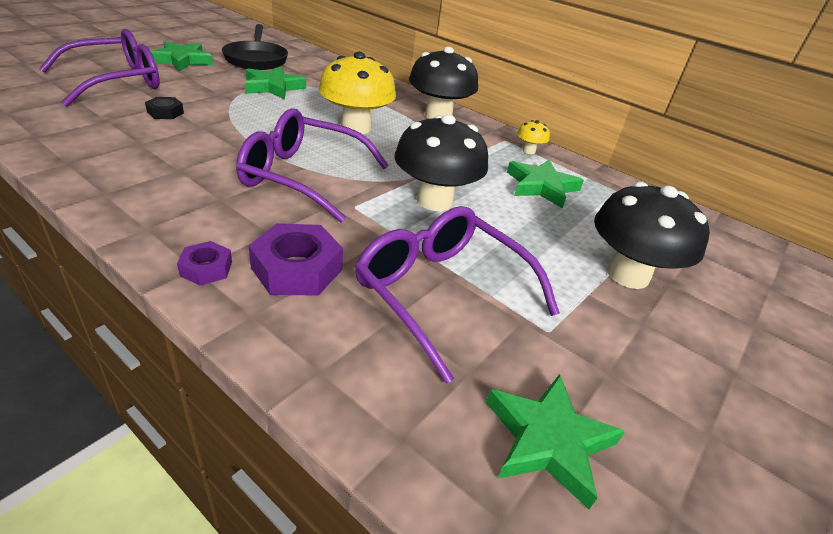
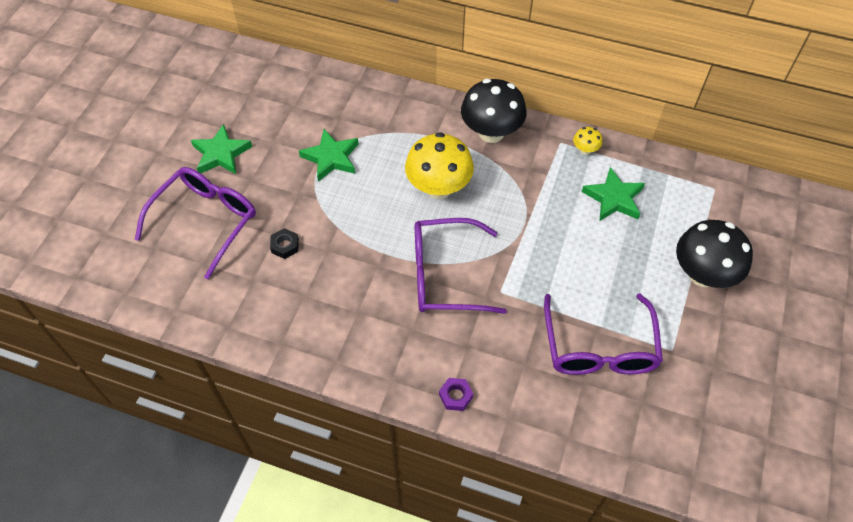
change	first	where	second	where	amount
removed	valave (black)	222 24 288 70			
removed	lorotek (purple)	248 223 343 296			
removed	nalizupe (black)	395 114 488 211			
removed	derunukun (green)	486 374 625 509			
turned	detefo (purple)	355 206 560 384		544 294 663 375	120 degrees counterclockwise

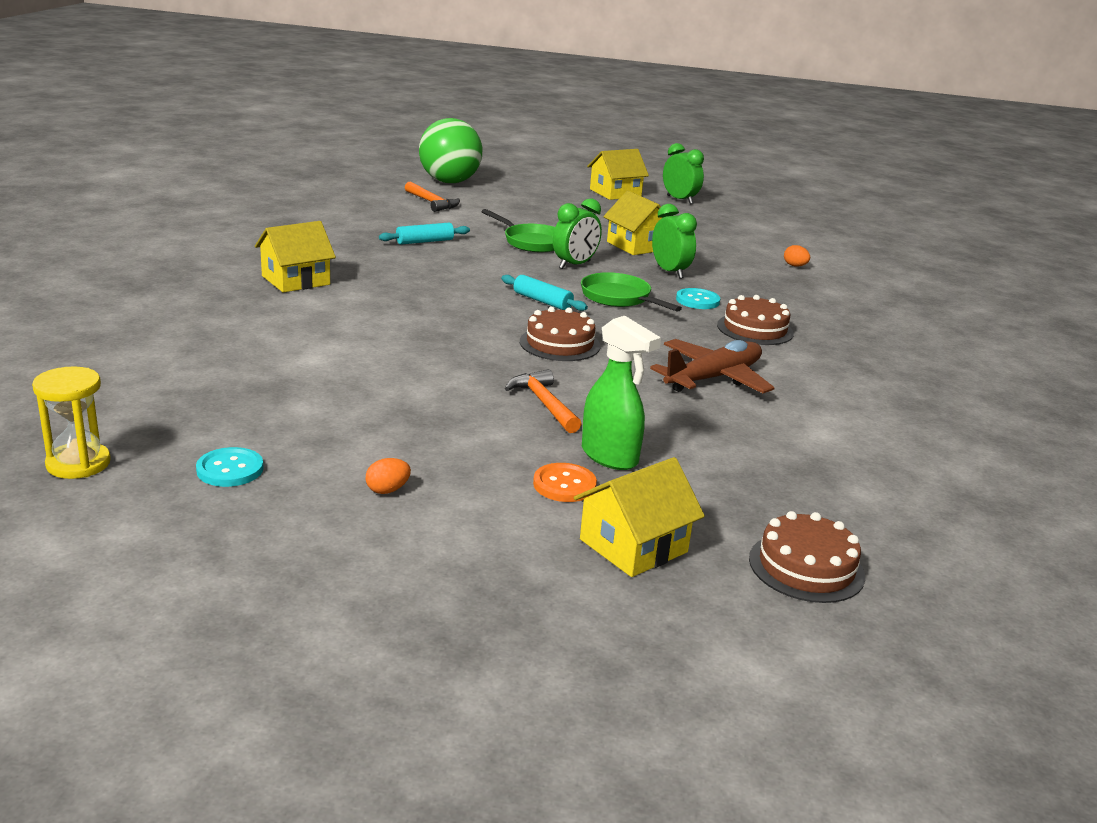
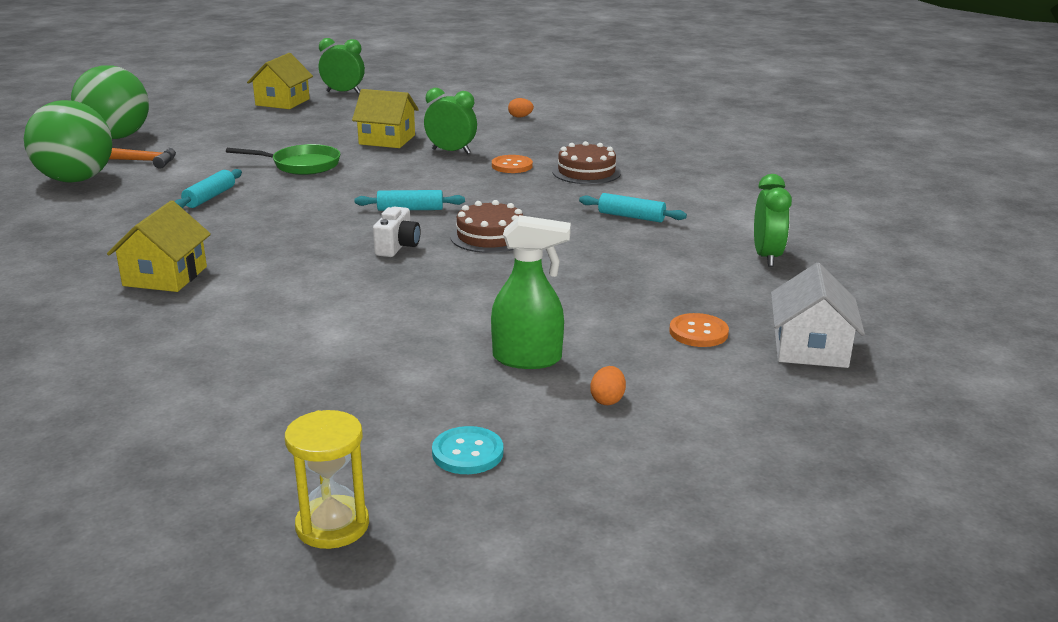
change	first	where	second	where	amount
removed	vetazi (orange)	505 369 581 433			
removed	valave (green)	581 272 682 312			
removed	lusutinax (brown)	749 511 865 603			
added			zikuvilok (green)	24 100 113 182	
added			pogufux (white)	373 207 421 257	
moved	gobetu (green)	553 198 602 269		754 174 792 267	
moved	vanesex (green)	582 316 661 470		491 215 571 369	
replaced	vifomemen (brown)	650 339 775 394	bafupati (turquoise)	579 193 687 223	
recoloured	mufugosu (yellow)	574 457 705 577	mufugosu (white)	771 263 865 368	
recoloured	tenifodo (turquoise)	676 288 720 309	tenifodo (orange)	492 155 533 173	

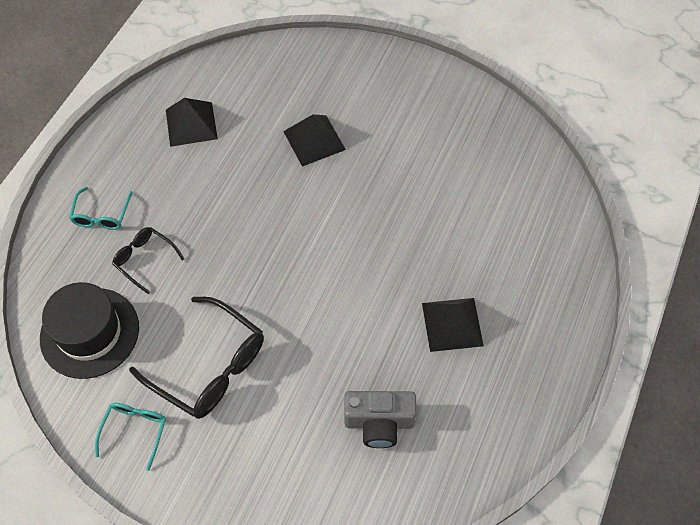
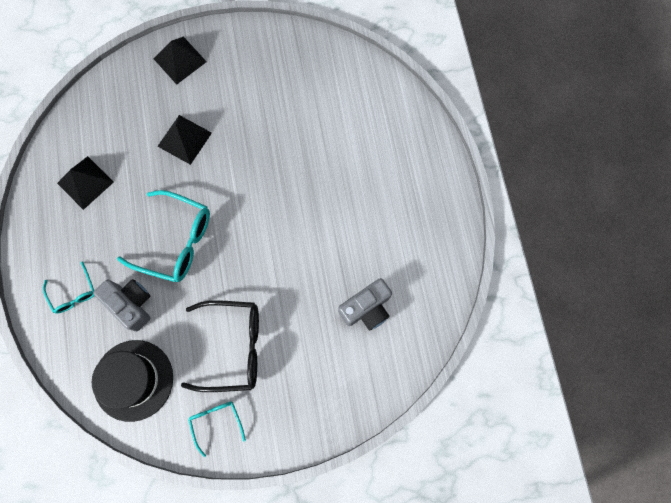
change	first	where	second	where	amount
added			detefo (turquoise)	117 190 210 282	
moved	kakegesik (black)	422 298 484 352		154 37 207 85	
replaced	detefo (black)	112 227 185 294	pogufux (grey)	93 279 150 332	

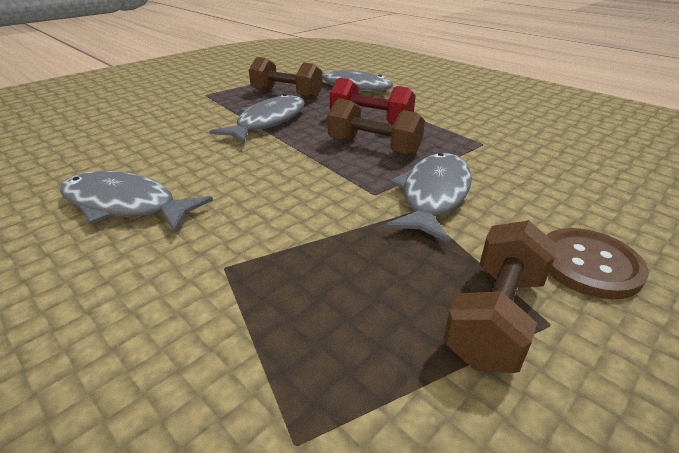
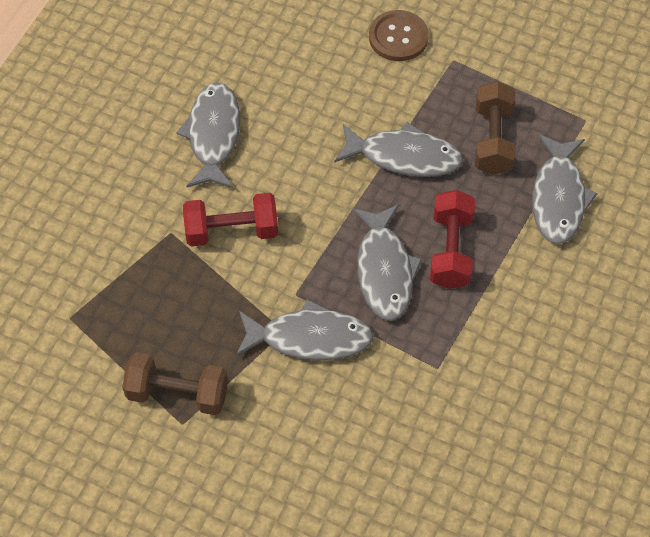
change	first	where	second	where	amount
added			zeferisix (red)	183 193 278 247	
moved	tenifodo (brown)	547 228 649 299		369 10 429 61	
replaced	zeferisix (brown)	327 98 425 156	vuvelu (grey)	352 205 422 321	

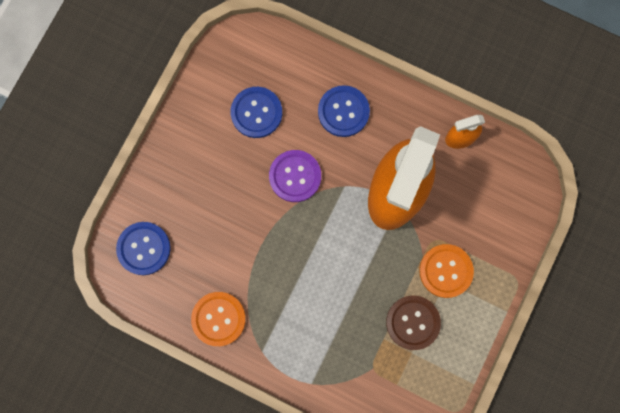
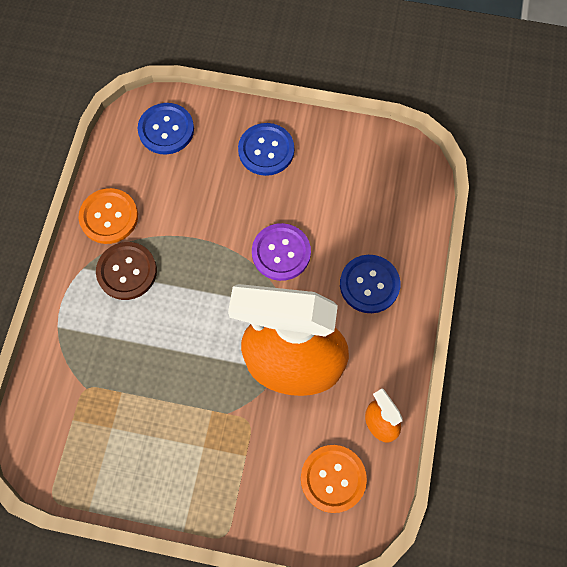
change	first	where	second	where	amount
moved	tenifodo (blue)	230 87 282 138		238 123 294 176	
moved	tenifodo (brown)	386 296 441 350		96 242 157 300	
moved	tenifodo (orange)	419 244 474 298		301 445 367 513	

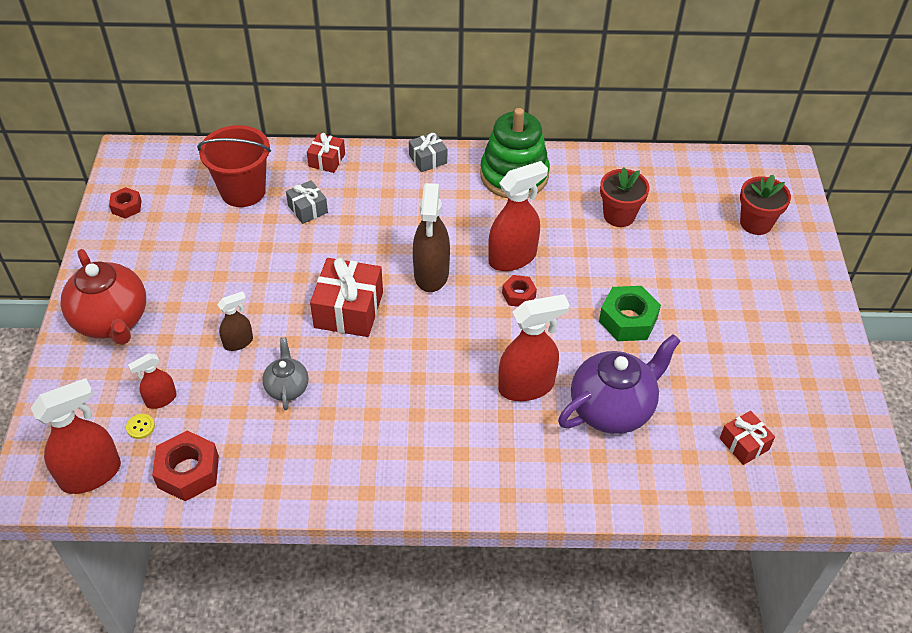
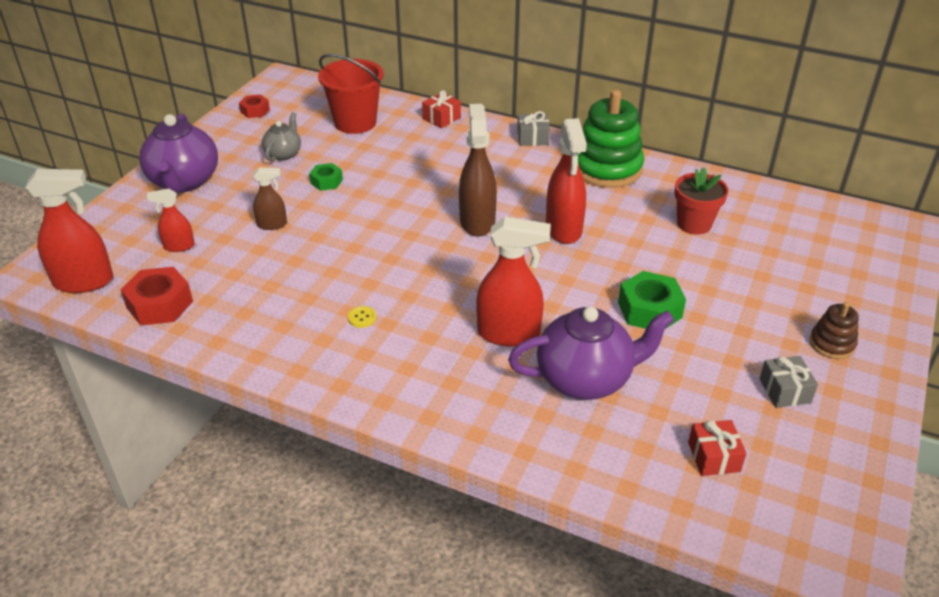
change	first	where	second	where	amount
removed	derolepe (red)	310 258 383 337			
removed	lorotek (red)	502 275 537 307			
removed	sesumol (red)	740 175 791 235			
added			lorotek (green)	309 163 343 191	
added			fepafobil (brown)	810 302 859 359	
moved	tenifodo (yellow)	126 414 155 439		348 306 376 328	
moved	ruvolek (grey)	262 337 309 410		262 112 301 161	
moved	derolepe (grey)	286 180 328 224		759 356 818 408	
recoloured	ruvolek (red)	61 249 146 345	ruvolek (purple)	139 114 218 193	
turned	vanesex (brown)	413 183 450 292		459 104 497 237	150 degrees clockwise
turned	vanesex (red)	488 161 548 271		546 118 587 244	90 degrees clockwise

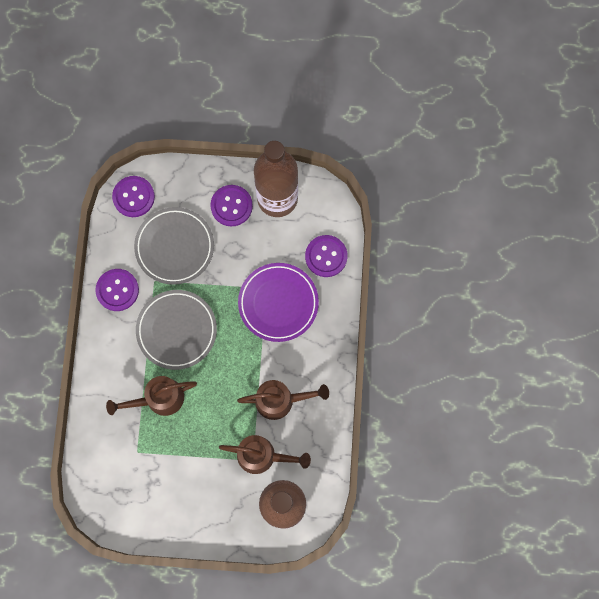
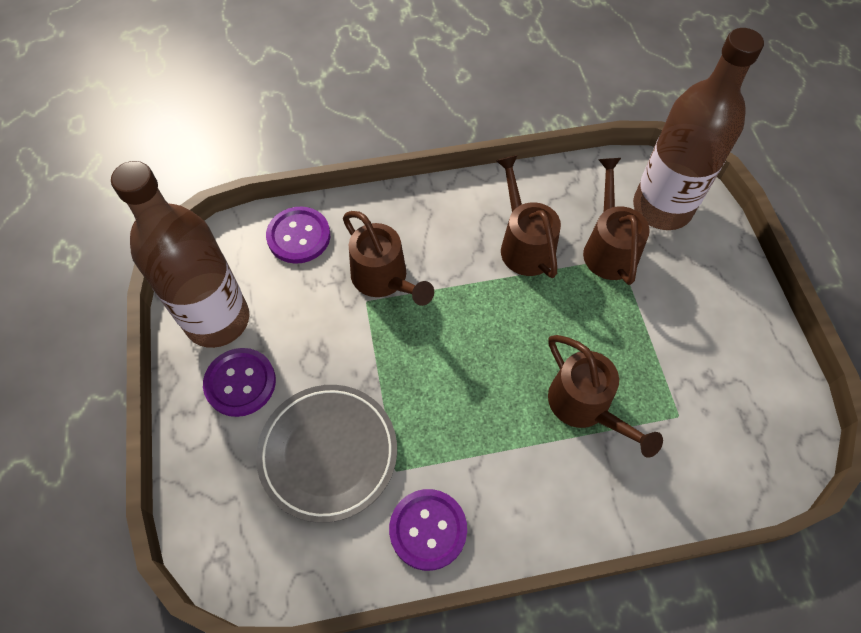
change	first	where	second	where	amount
removed	tenifodo (purple)	112 176 155 217			
removed	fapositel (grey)	136 290 217 370			
replaced	fapositel (purple)	238 263 319 342	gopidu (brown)	343 211 434 306	

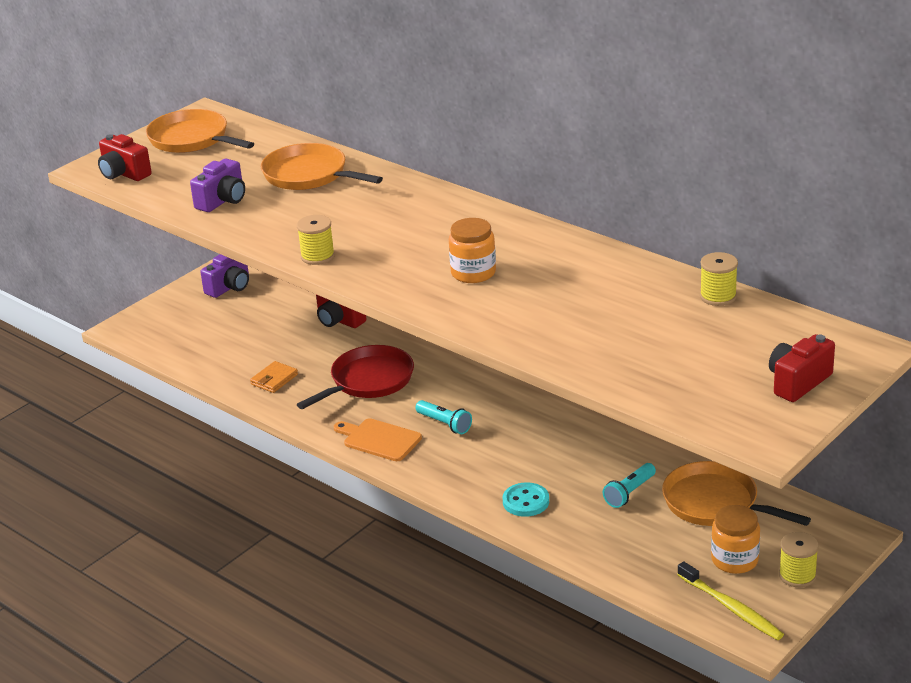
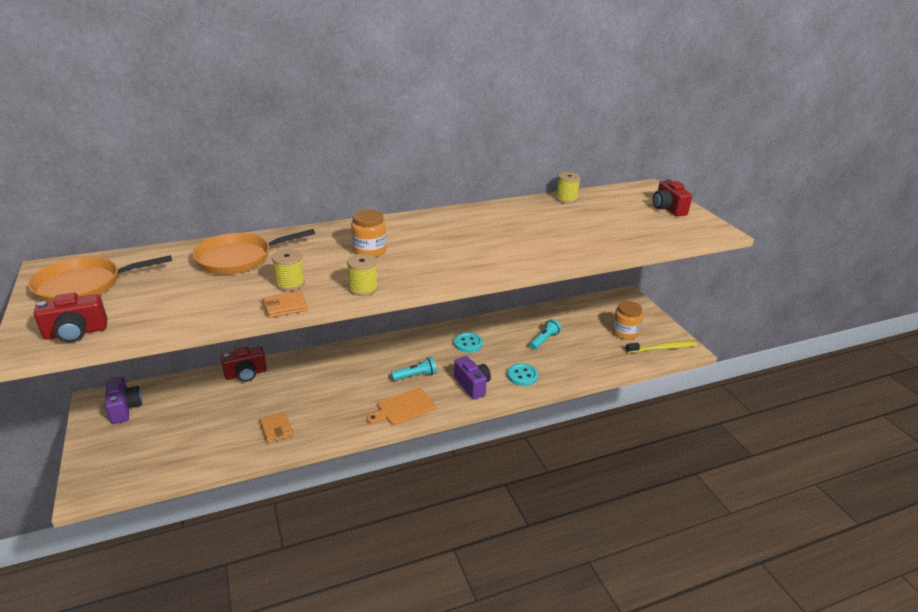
change	first	where	second	where	amount
removed	valave (red)	297 345 414 409			
removed	valave (orange)	662 461 811 526			
added			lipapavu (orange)	263 291 308 318	
added			tenifodo (turquoise)	454 332 483 353	
moved	pogufux (purple)	190 159 245 212		454 356 491 399	
moved	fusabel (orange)	449 218 496 283		351 209 386 257	
moved	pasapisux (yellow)	779 532 819 587		272 249 305 291	
turned	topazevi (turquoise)	603 463 656 508		530 319 561 350	120 degrees counterclockwise

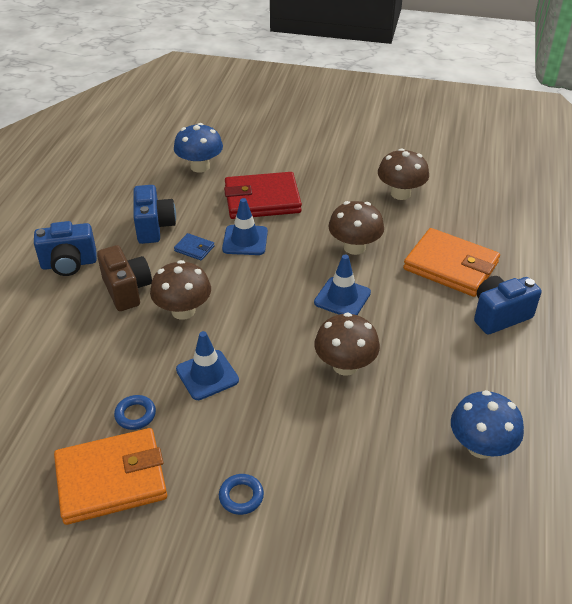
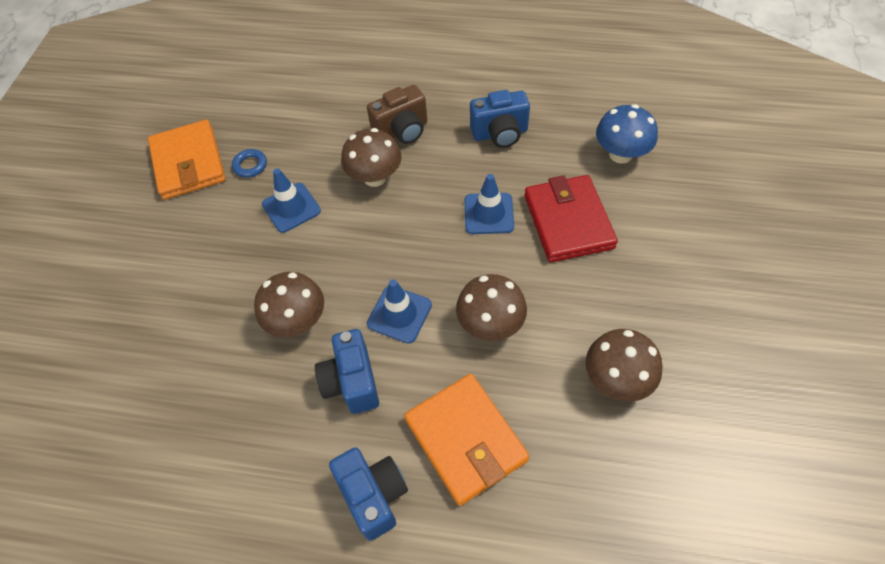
change	first	where	second	where	amount
removed	lipapavu (blue)	174 233 215 260			
removed	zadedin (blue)	219 474 264 515			
removed	nalizupe (blue)	451 390 524 459			
moved	pogufux (blue)	34 221 97 276		315 329 379 414	
turned	lipapavu (orange)	403 228 500 297		404 374 529 506	60 degrees counterclockwise

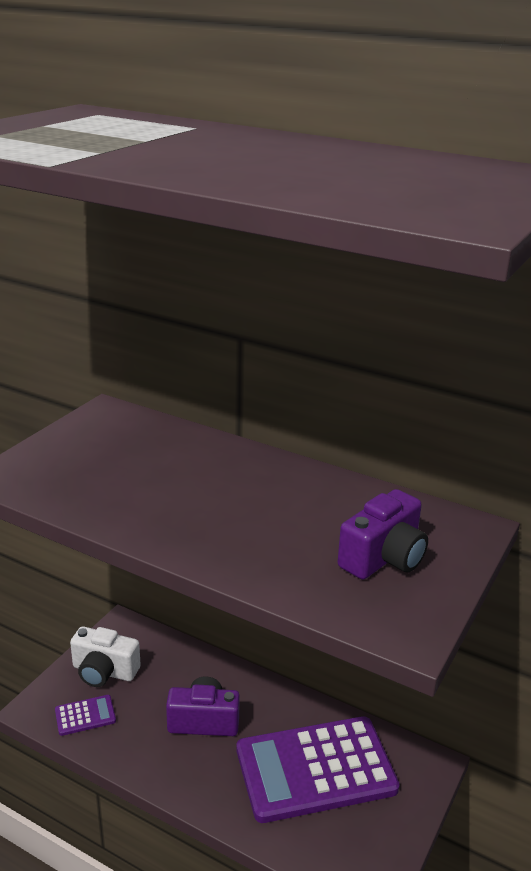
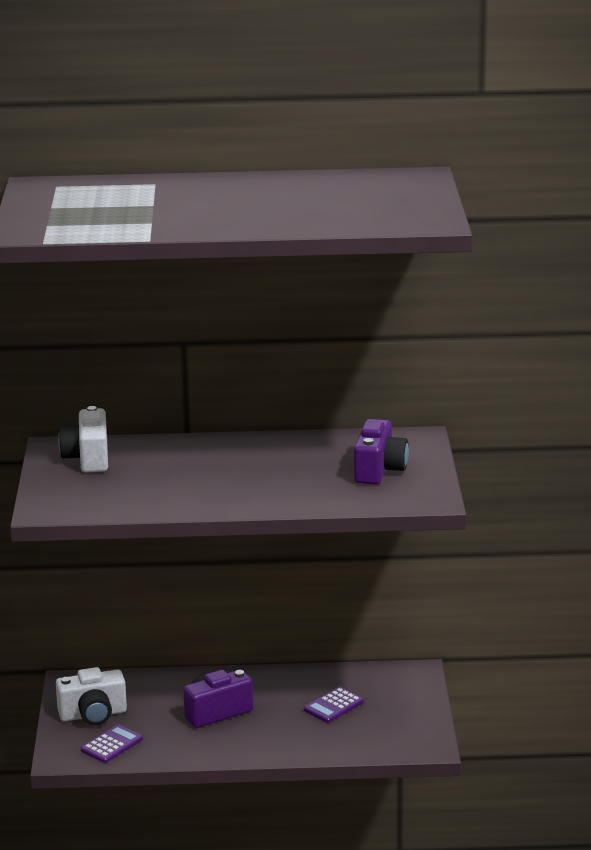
change	first	where	second	where	amount
added			pogufux (white)	58 406 108 472	
resized	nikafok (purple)	236 716 400 823		304 687 364 723	x0.41

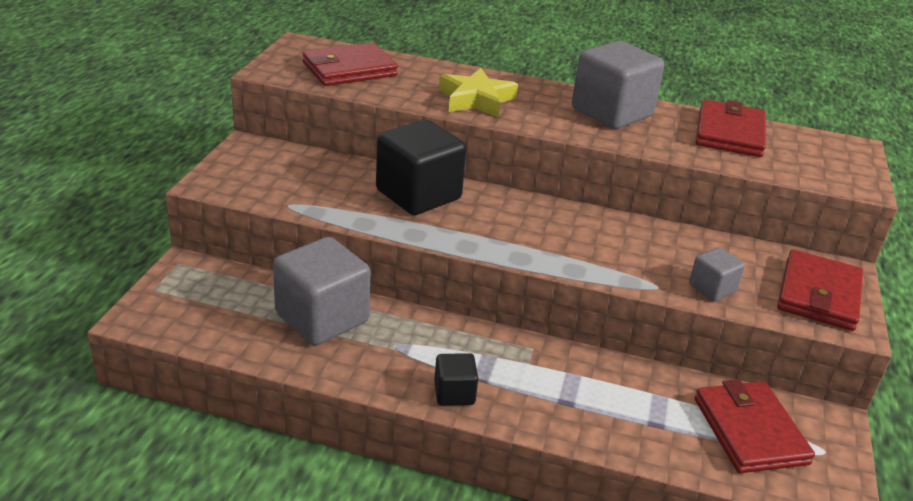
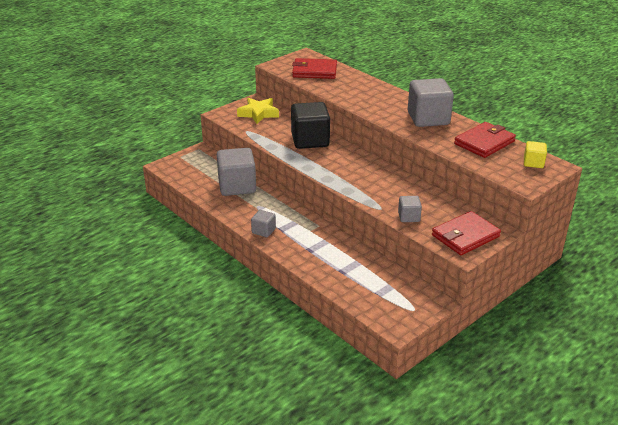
change	first	where	second	where	amount
removed	lipapavu (red)	695 379 815 473			
added			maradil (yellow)	524 141 547 168	
moved	derunukun (yellow)	439 68 518 118		237 98 279 124	
recoloured	maradil (black)	434 353 478 406	maradil (grey)	251 210 276 237	

